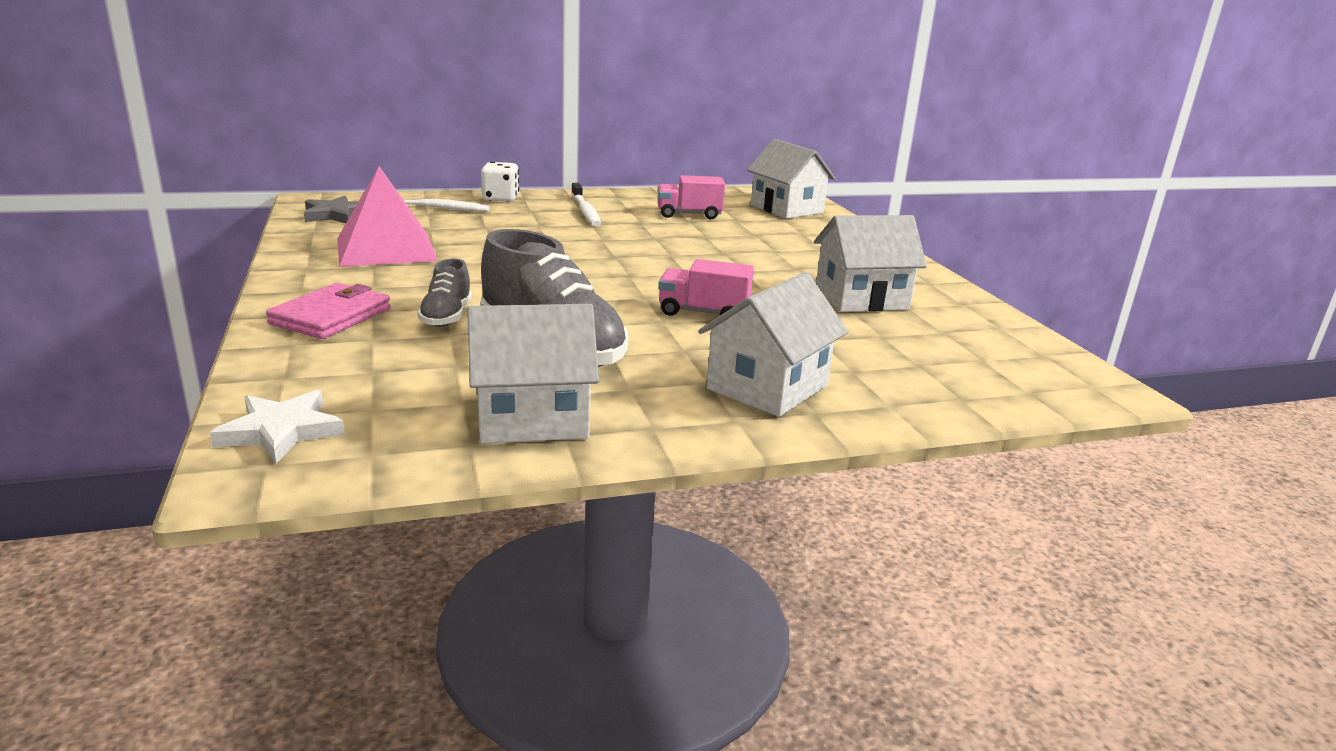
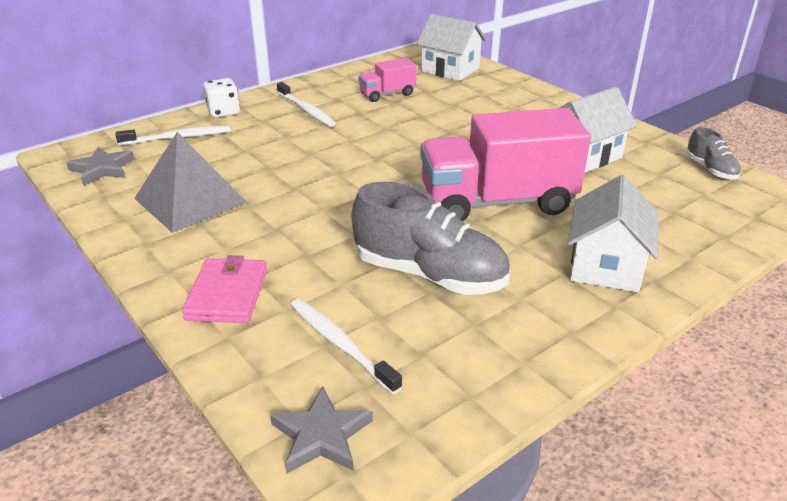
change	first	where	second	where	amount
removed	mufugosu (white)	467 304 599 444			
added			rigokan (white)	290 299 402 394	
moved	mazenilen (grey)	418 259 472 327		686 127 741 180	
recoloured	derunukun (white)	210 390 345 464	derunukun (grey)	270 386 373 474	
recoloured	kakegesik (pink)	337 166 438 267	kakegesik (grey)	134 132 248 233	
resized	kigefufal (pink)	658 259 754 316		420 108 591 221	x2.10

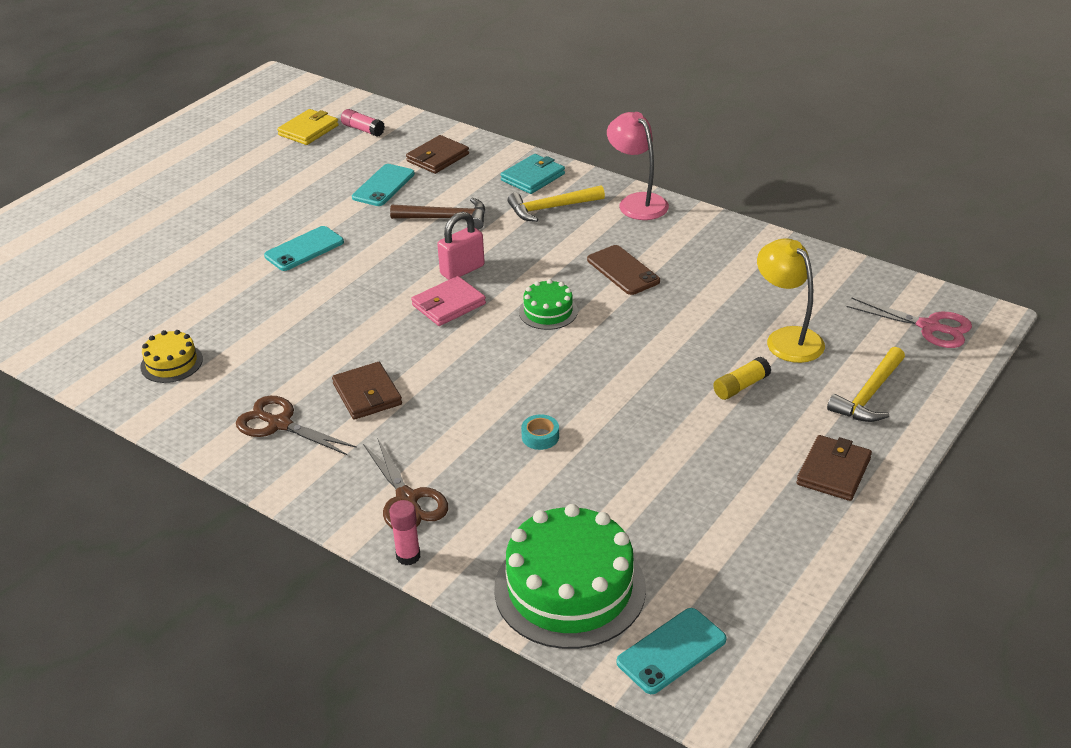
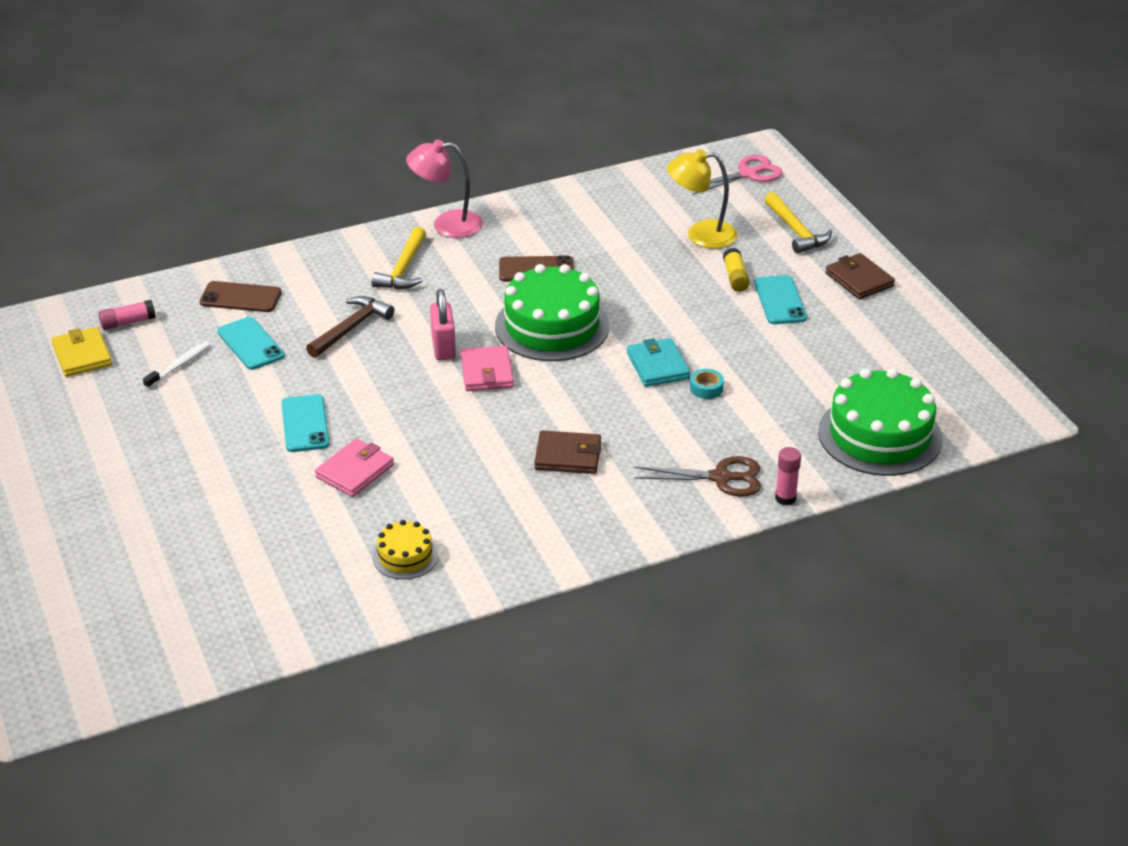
change	first	where	second	where	amount
removed	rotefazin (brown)	236 396 357 456			
added			rigokan (white)	143 341 210 389	
added			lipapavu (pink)	315 439 394 497	
moved	lipapavu (turquoise)	501 154 565 194		627 338 690 387	
moved	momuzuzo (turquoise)	617 608 727 694		754 275 807 324	
replaced	lipapavu (brown)	406 135 469 174	momuzuzo (brown)	200 281 281 312	
resized	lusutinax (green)	519 279 578 330		495 264 609 361	x2.02

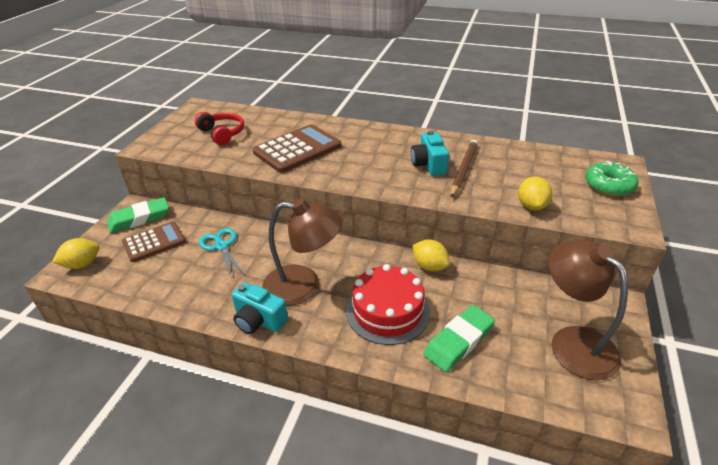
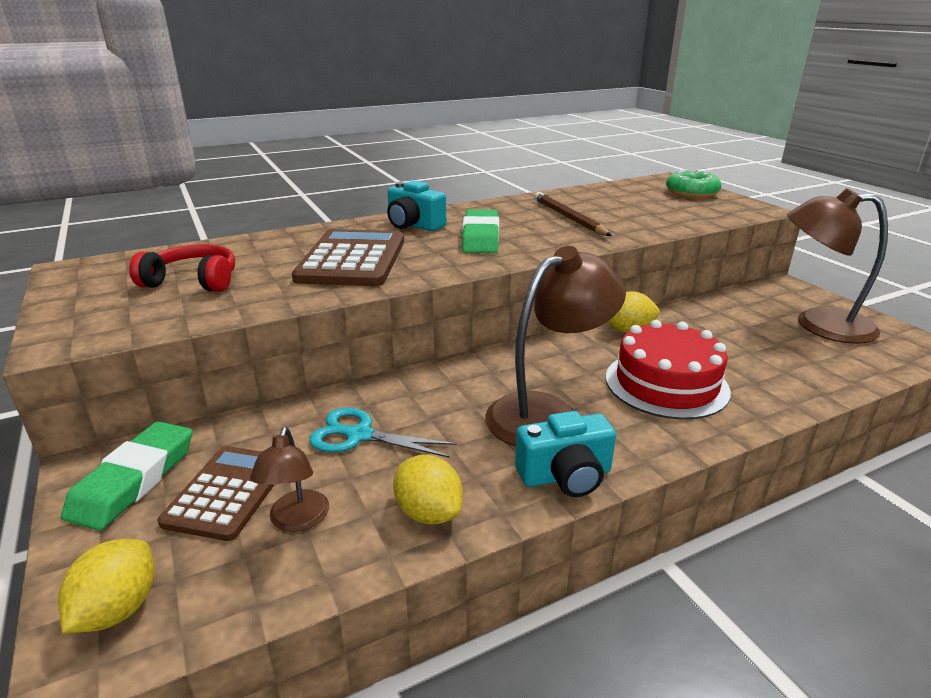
change	first	where	second	where	amount
added			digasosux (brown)	250 427 329 532	
moved	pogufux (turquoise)	411 131 449 176		387 180 446 231	
moved	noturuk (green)	423 305 495 372		462 209 499 253	
moved	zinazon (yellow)	518 176 552 210		393 455 463 525	

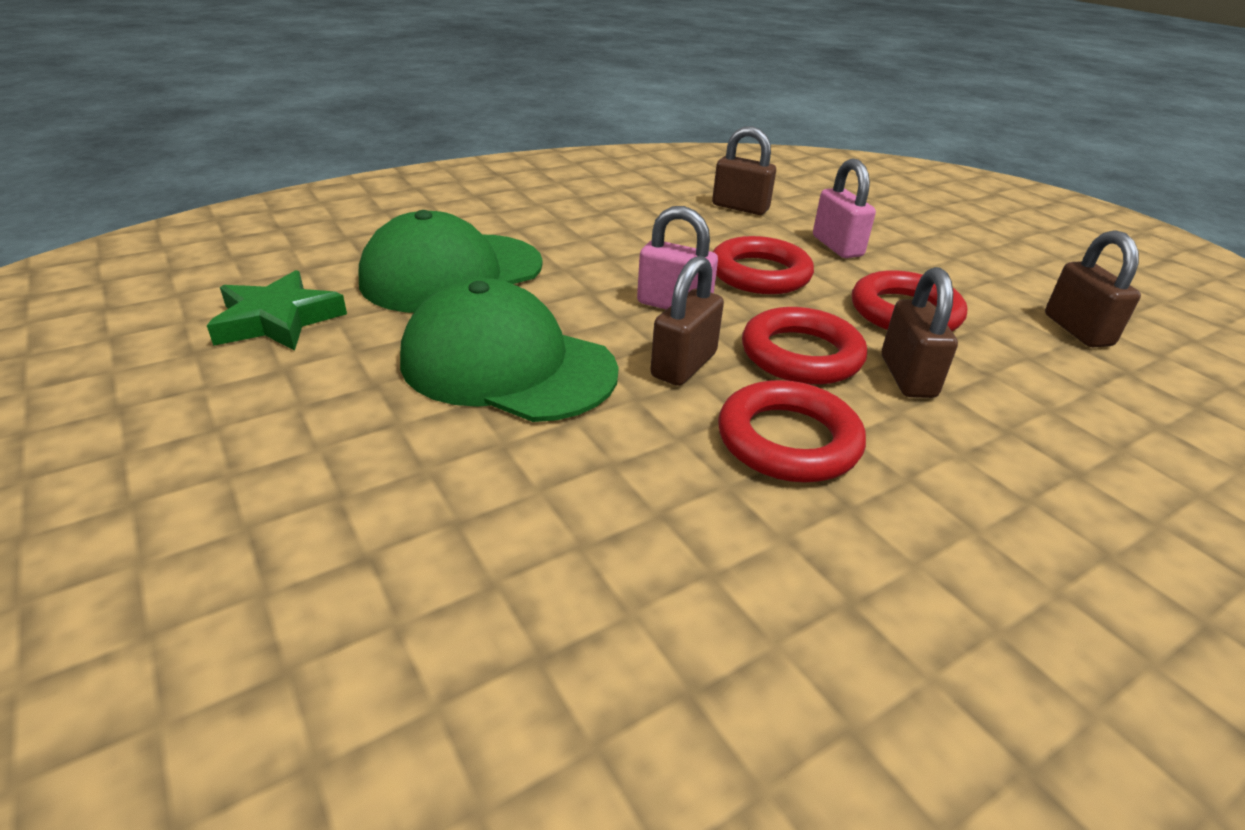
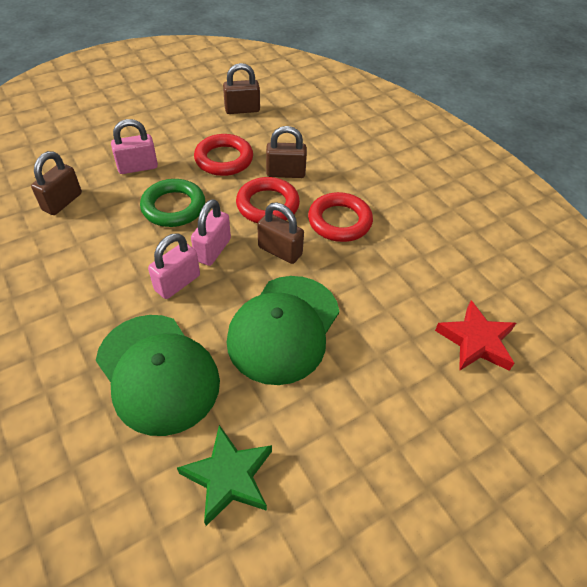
change	first	where	second	where	amount
added			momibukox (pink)	148 233 200 299	
added			derunukun (red)	435 300 516 371	
recoloured	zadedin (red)	713 236 814 294	zadedin (green)	140 179 205 227	

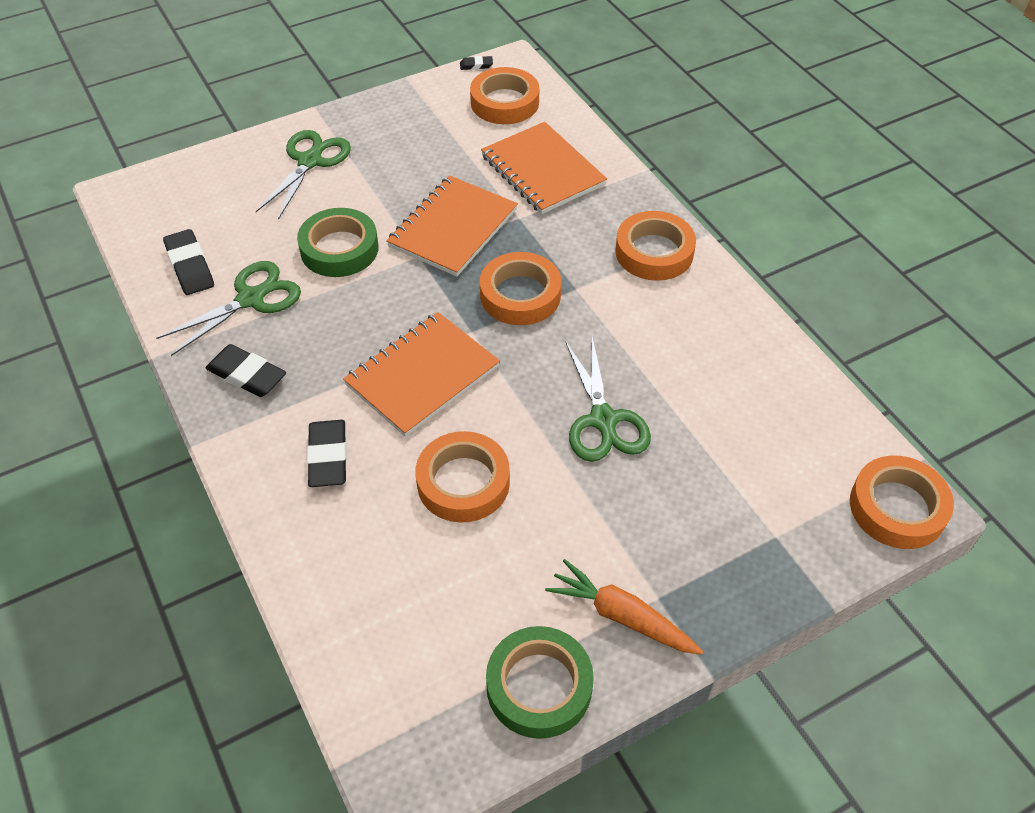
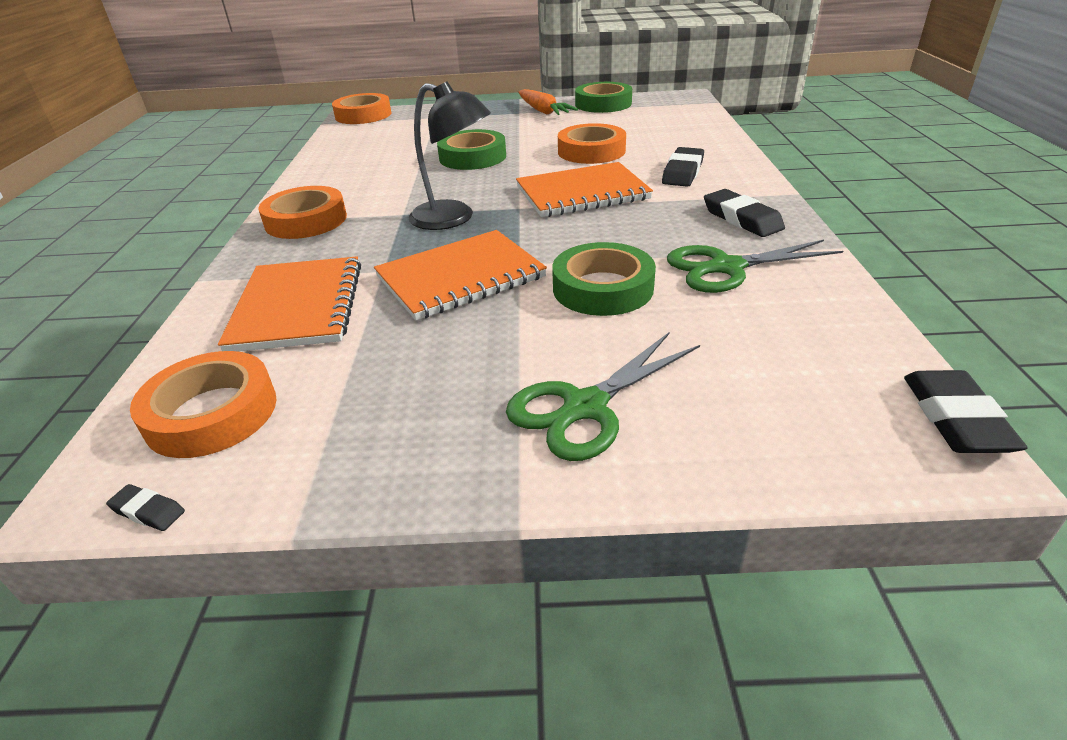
change	first	where	second	where	amount
moved	noturuk (black)	163 229 214 295		904 370 1028 453	
replaced	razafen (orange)	480 252 561 325	digasosux (black)	409 82 491 230	
replaced	rotefazin (green)	565 337 651 462	razafen (green)	437 129 506 170	

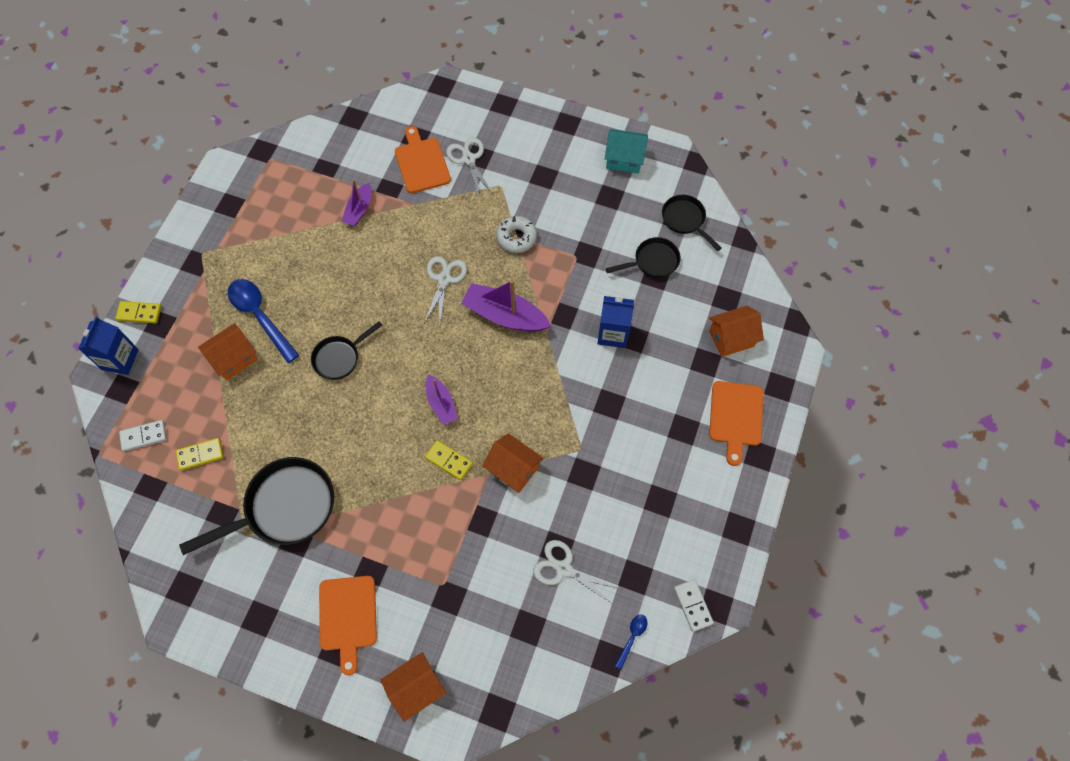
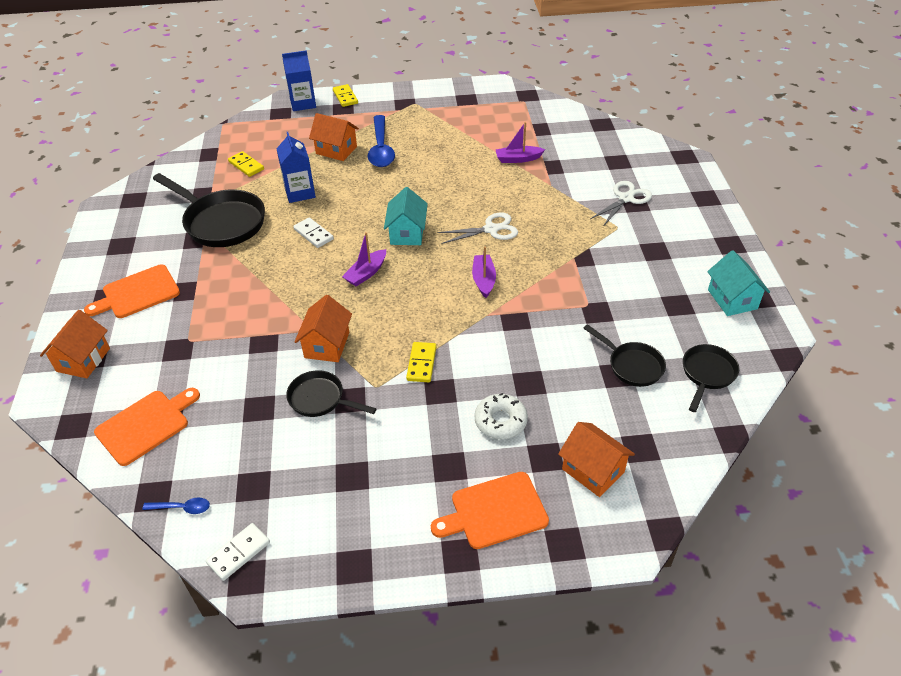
change	first	where	second	where	amount
removed	rotefazin (white)	533 540 621 605			
added			mufugosu (turquoise)	384 187 428 245	
moved	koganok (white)	119 420 167 452		293 217 334 248	
moved	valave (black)	311 321 382 380		286 370 377 417	
moved	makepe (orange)	395 126 451 193		94 388 200 466	
moved	koganok (yellow)	425 440 473 480		406 342 436 382	
moved	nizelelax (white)	496 216 537 253		475 393 528 439	
moved	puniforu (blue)	597 296 634 348		276 132 316 203	
turned	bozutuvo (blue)	228 279 299 363		368 115 395 167	150 degrees clockwise
turned	mufugosu (orange)	381 652 447 722		40 310 110 378	75 degrees clockwise
resized	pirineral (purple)	461 280 551 332		472 246 496 298	x0.59

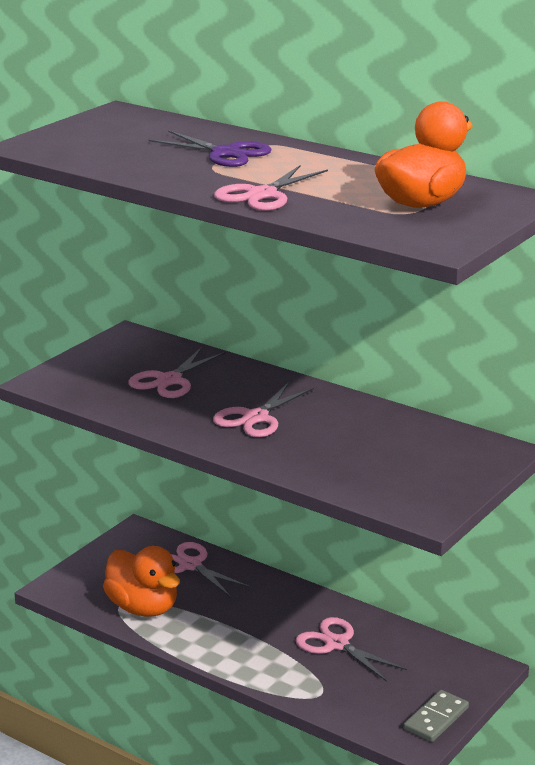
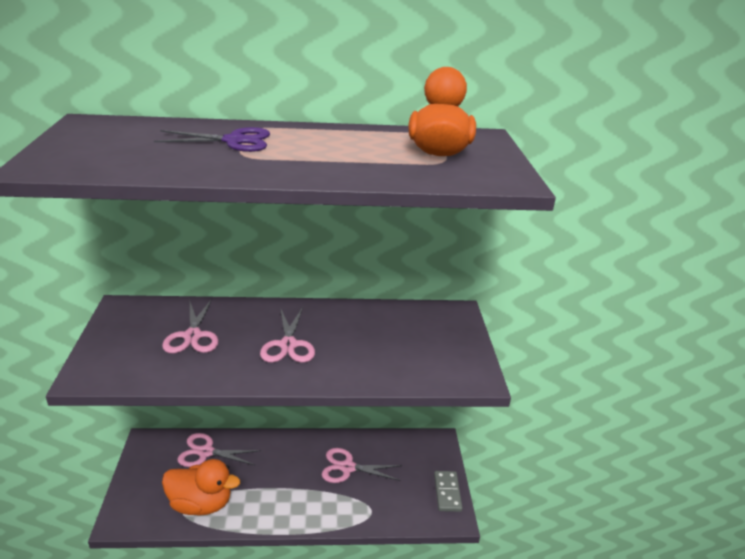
change	first	where	second	where	amount
removed	rotefazin (pink)	214 165 328 211			

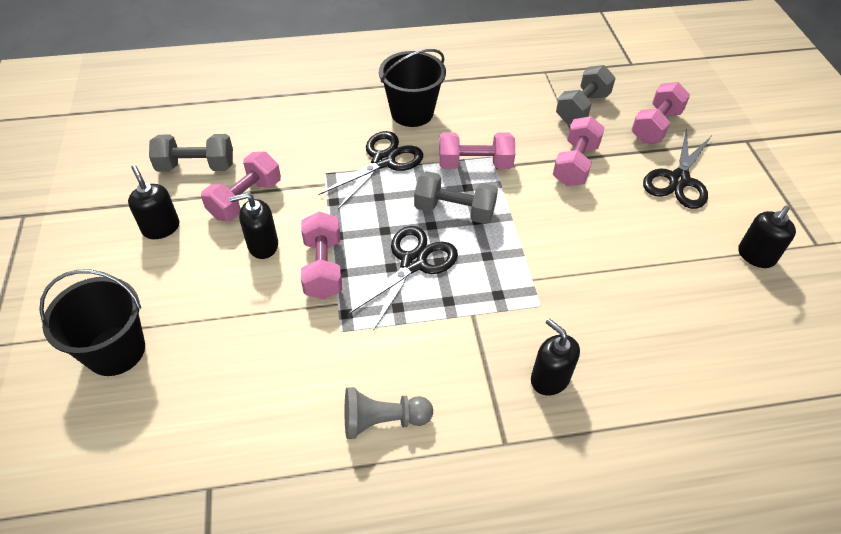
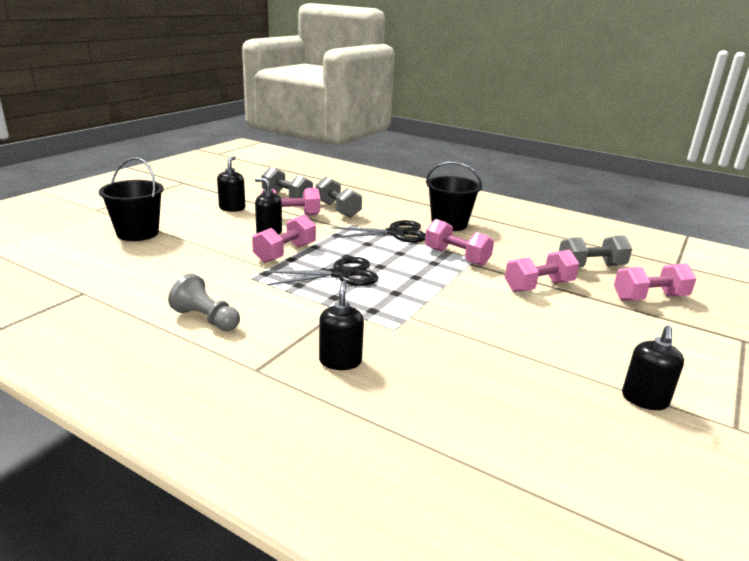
change	first	where	second	where	amount
removed	rotefazin (black)	643 128 711 209			
moved	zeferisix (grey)	414 171 498 224		316 176 362 218	
turned	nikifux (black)	738 206 796 268		622 326 684 410	60 degrees counterclockwise

